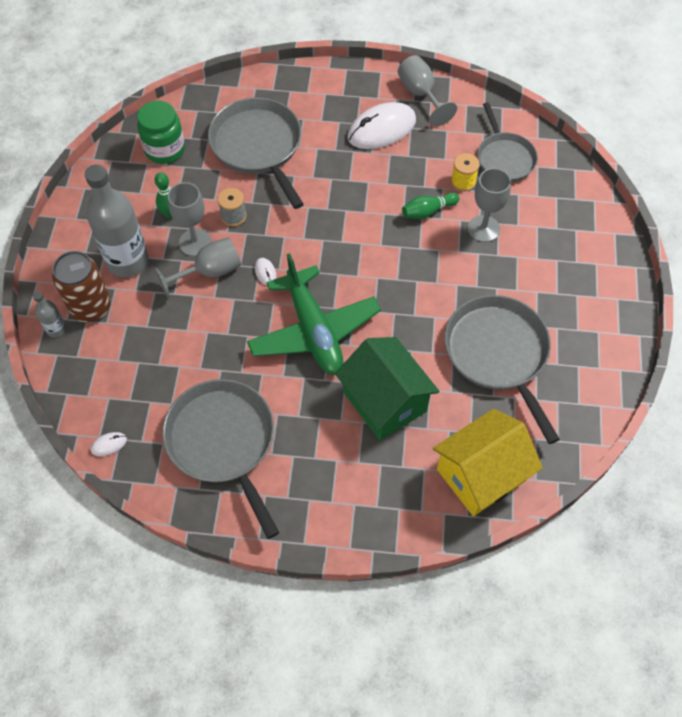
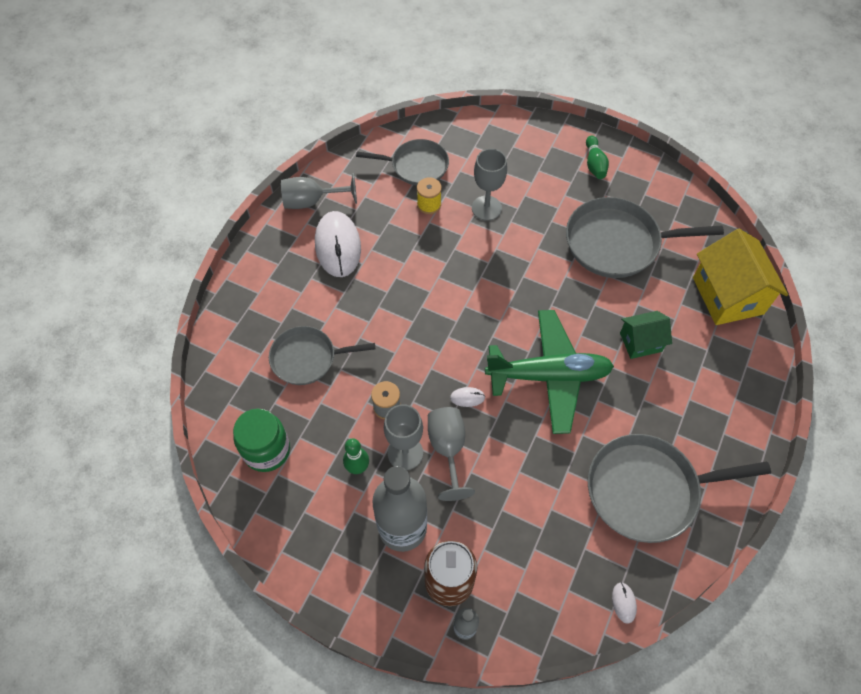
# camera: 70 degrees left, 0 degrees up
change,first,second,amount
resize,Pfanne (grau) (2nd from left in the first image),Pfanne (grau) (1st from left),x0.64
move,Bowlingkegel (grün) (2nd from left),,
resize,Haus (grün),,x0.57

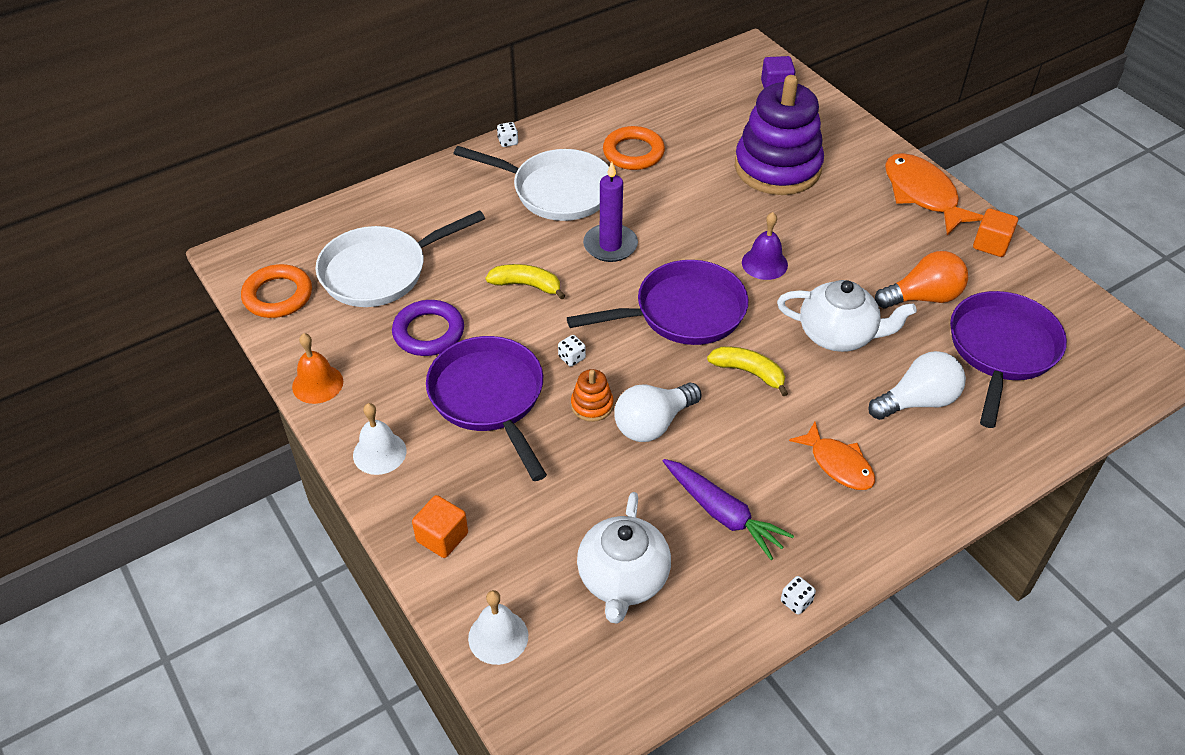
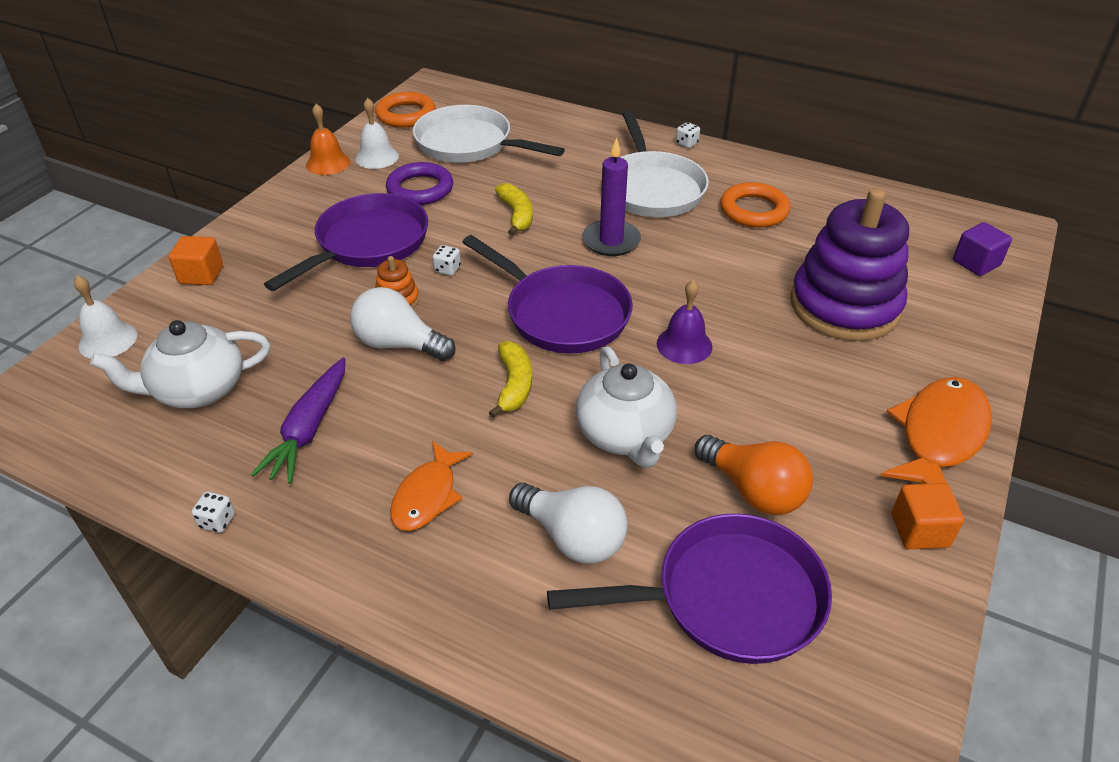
# camera: 60 degrees right, 5 degrees down
change,first,second,amount
move,Glocke (weiß) (1st from left in the first image),Glocke (weiß) (2nd from left),

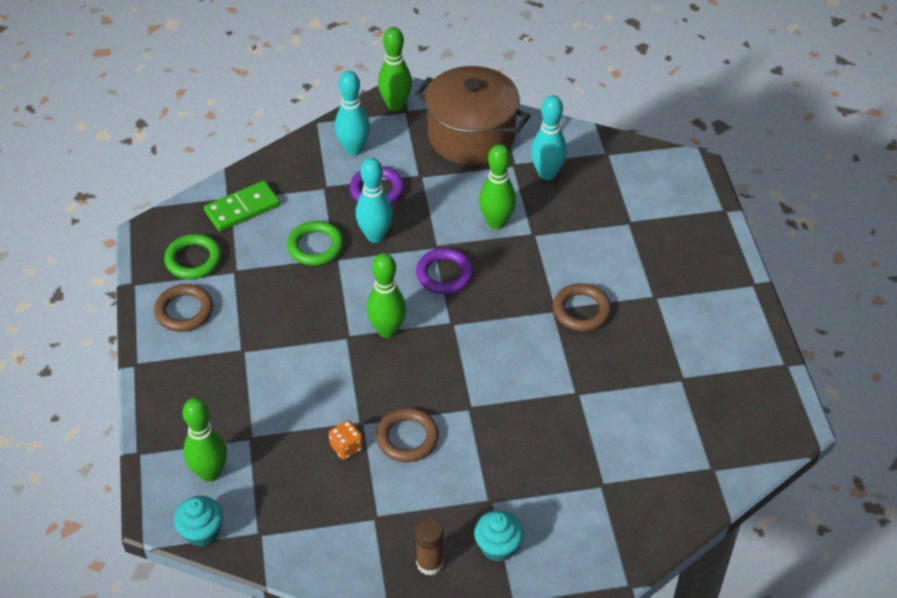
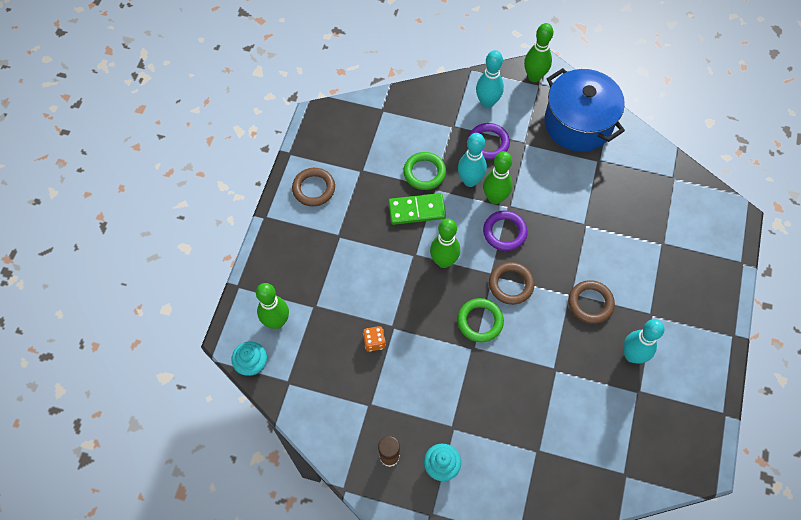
# camera: 25 degrees right, 15 degrees up
change,first,second,amount
recolor,Kochtopf (braun),Kochtopf (blau),
move,Bowlingkegel (türkis) (3rd from left),,
move,Bowlingkegel (grün) (4th from left in the first image),Bowlingkegel (grün) (3rd from left),
move,Dominostein (grün),,
move,Ring (grün) (1st from left in the first image),Ring (grün) (2nd from left),
move,Ring (braun) (2nd from left),,

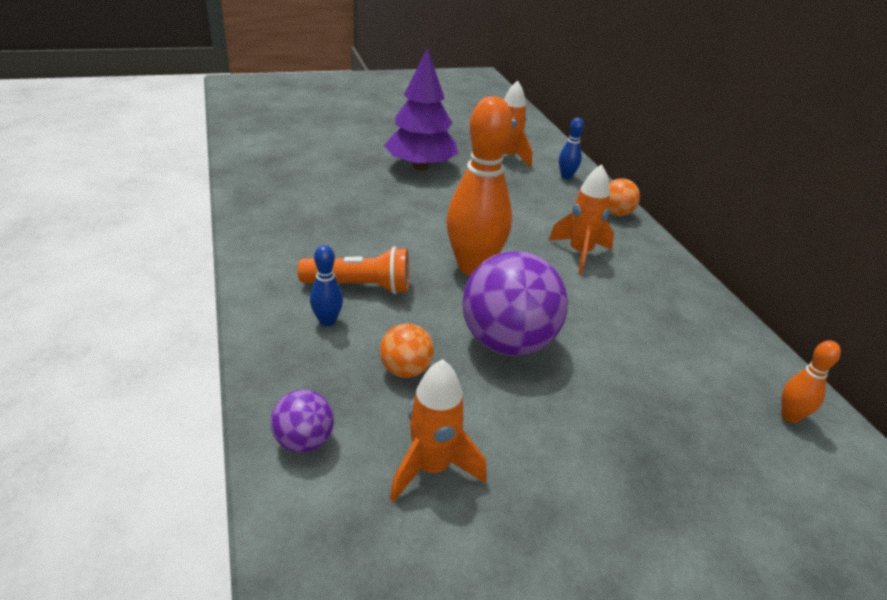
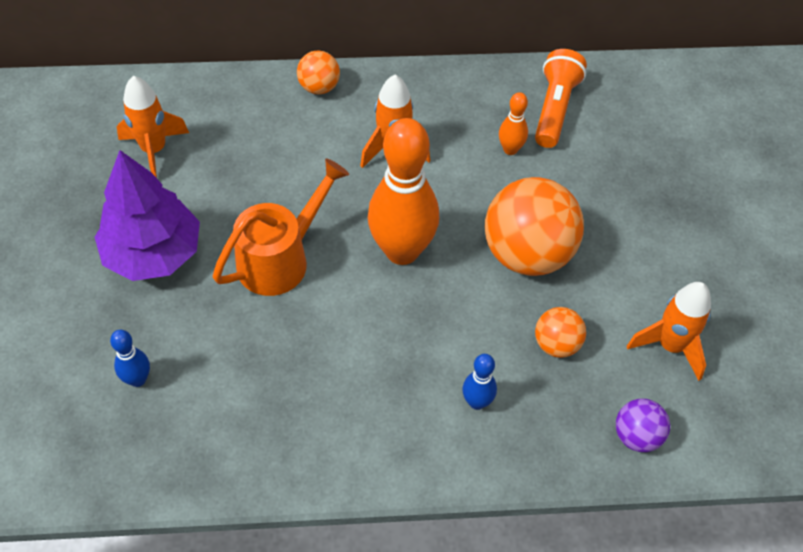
# camera: 75 degrees left, 20 degrees up
change,first,second,amount
move,Bowlingkegel (blau) (2nd from left in the first image),Bowlingkegel (blau) (1st from left),
move,Taschenlampe (orange),,
recolor,Ball (lila) (2nd from left),Ball (orange) (2nd from left),
move,Bowlingkegel (orange) (2nd from left),,
insert,,Gießkanne (orange),

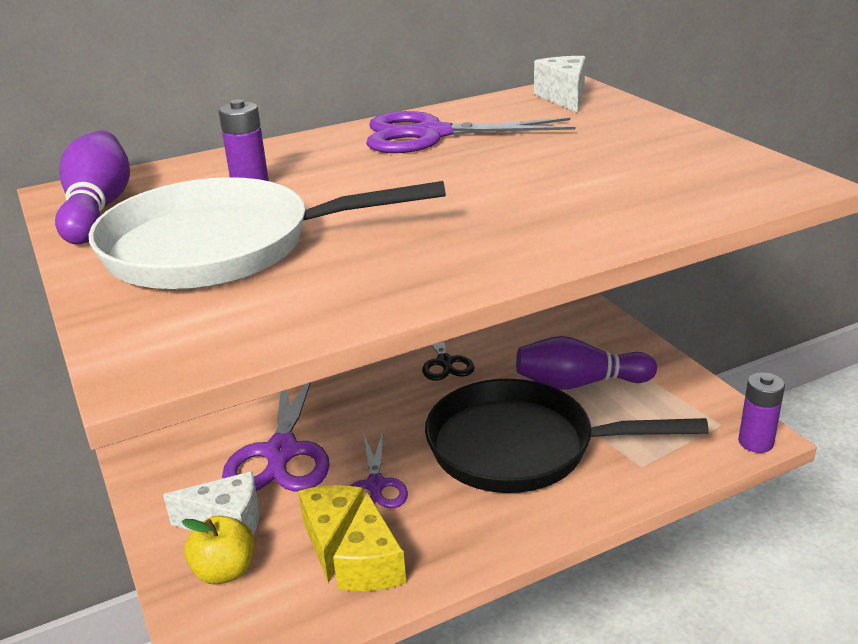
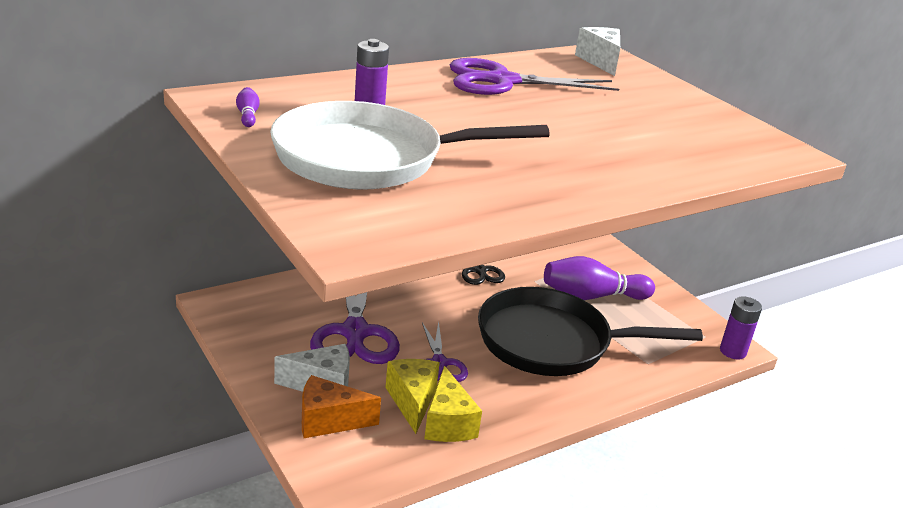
# camera: 10 degrees left, 0 degrees up
change,first,second,amount
resize,Bowlingkegel (lila) (1st from left),,x0.42
replace,Apfel (gelb),Käse (orange),

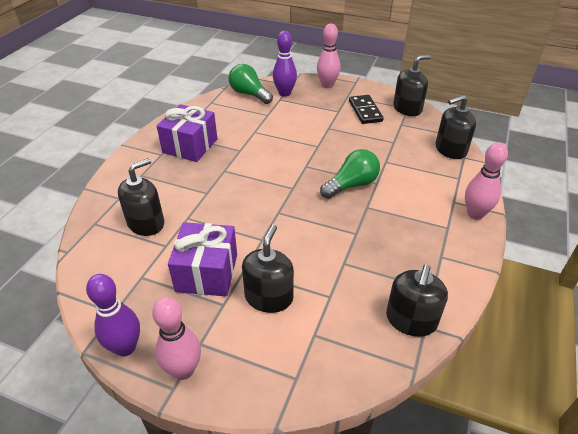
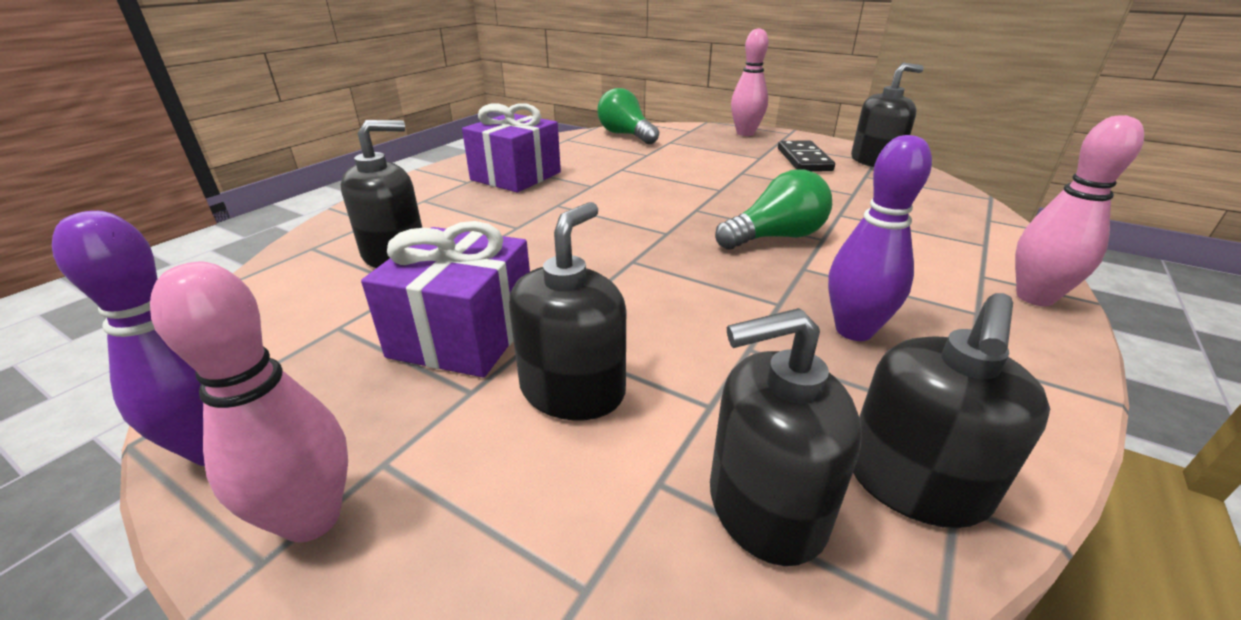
# camera: 10 degrees right, 10 degrees down
change,first,second,amount
move,Bowlingkegel (lila) (2nd from left),,
move,Seifenspender (schwarz) (5th from left in the first image),Seifenspender (schwarz) (3rd from left),

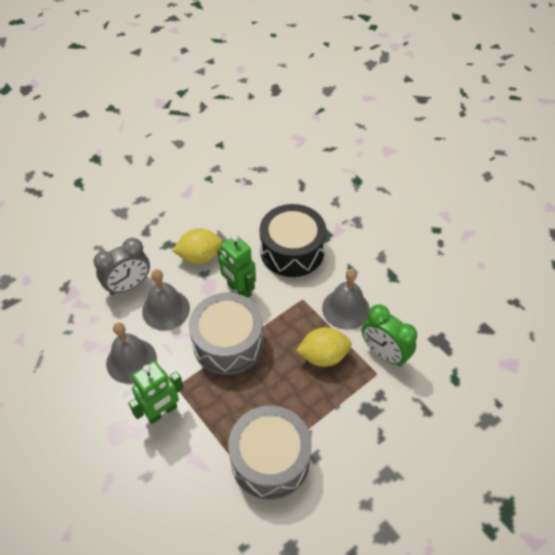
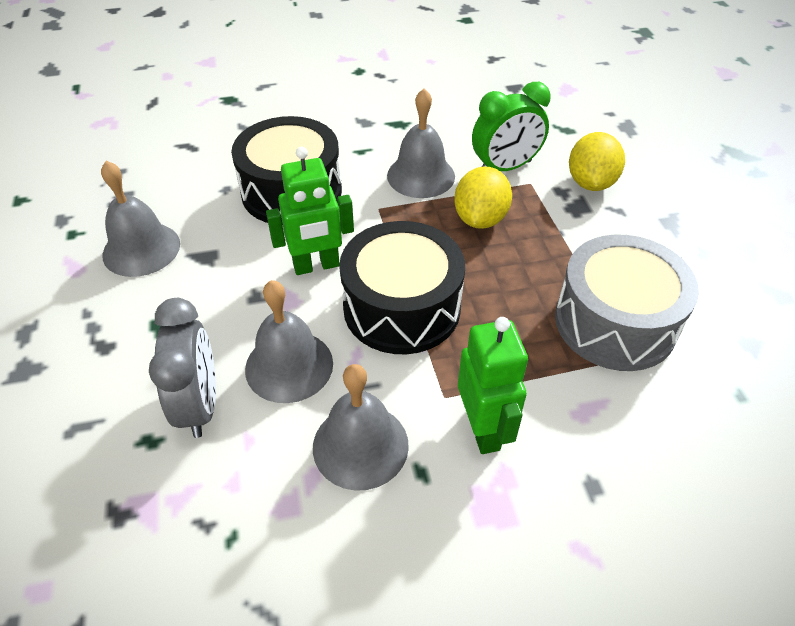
# camera: 65 degrees left, 5 degrees down
change,first,second,amount
move,Zitrone (gelb) (1st from left in the first image),Zitrone (gelb) (2nd from left),
recolor,Trommel (grau) (1st from left),Trommel (schwarz) (2nd from left),
insert,,Glocke (grau) (1st from left),

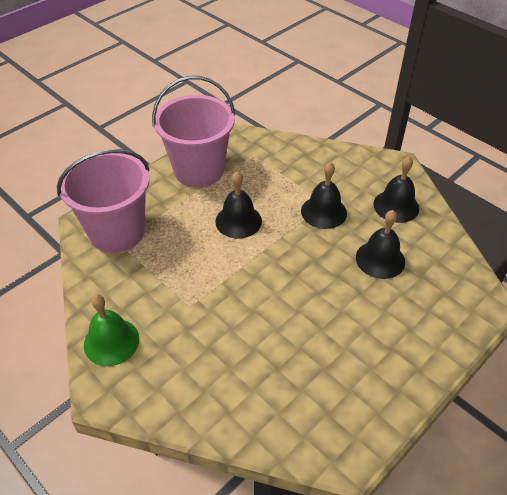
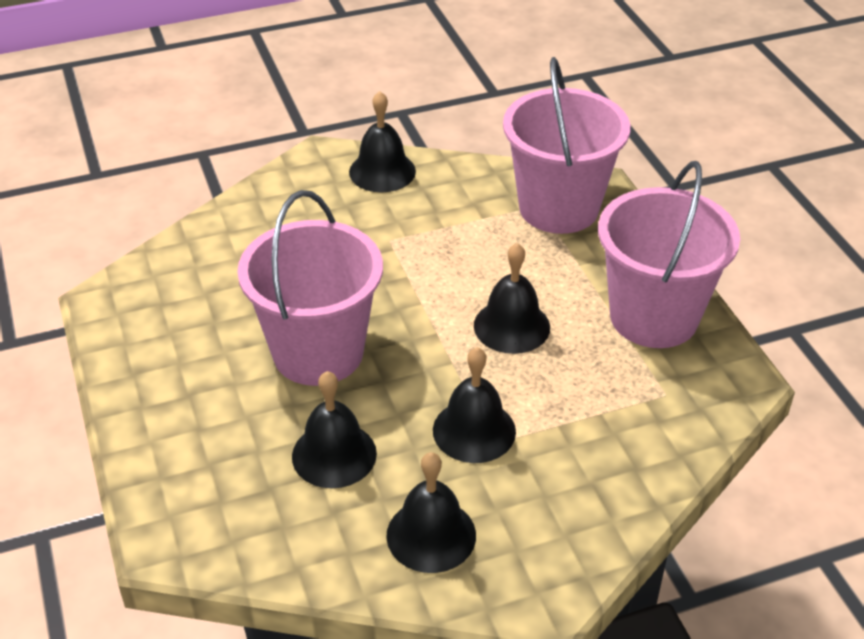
# camera: 115 degrees right, 5 degrees down
change,first,second,amount
recolor,Glocke (grün),Glocke (schwarz) (2nd from left),
insert,,Eimer (rosa) (1st from left),

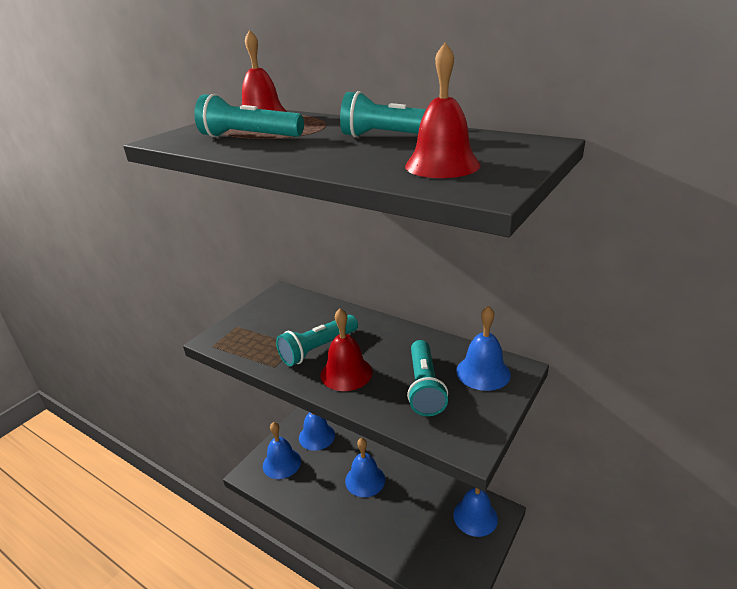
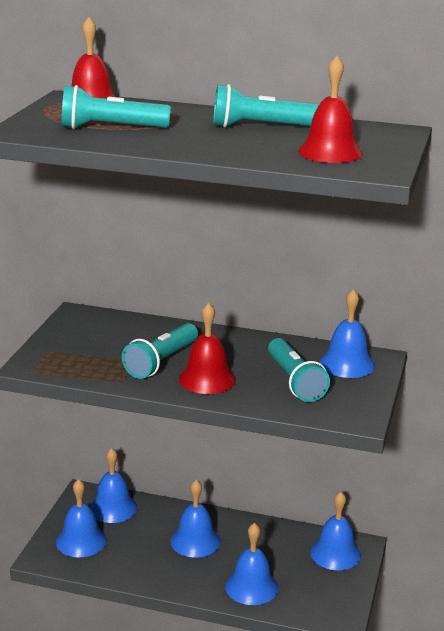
# camera: 20 degrees left, 5 degrees down
change,first,second,amount
insert,,Glocke (blau) (4th from left),

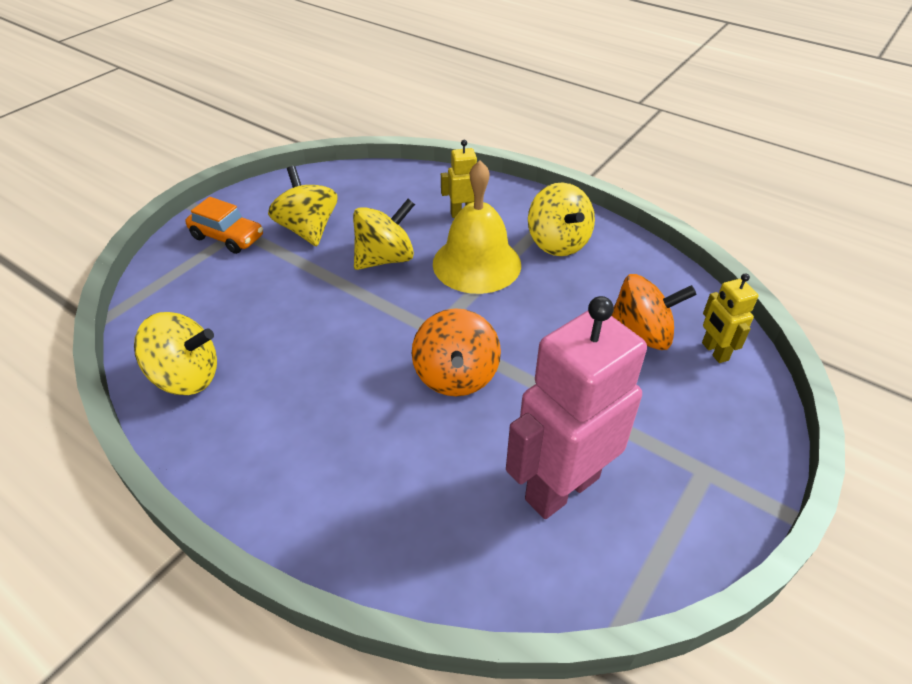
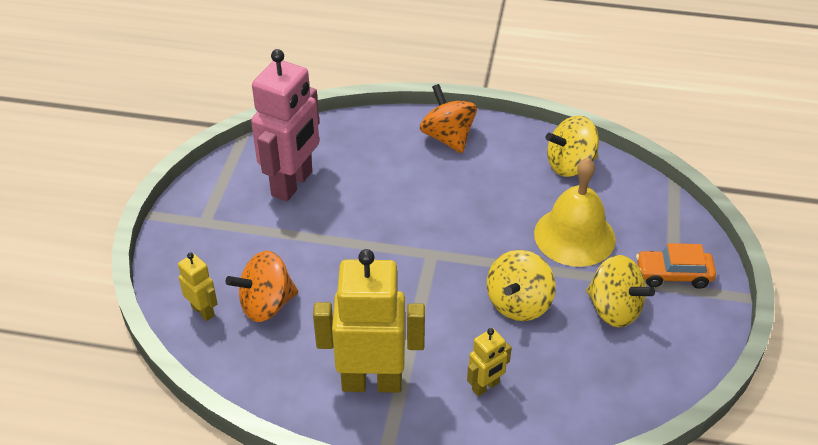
# camera: 155 degrees right, 0 degrees up
change,first,second,amount
move,Glocke (gelb),,
replace,Kreisel (gelb) (4th from left),Roboter (gelb) (2nd from left),
move,Kreisel (orange) (1st from left in the first image),Kreisel (orange) (2nd from left),

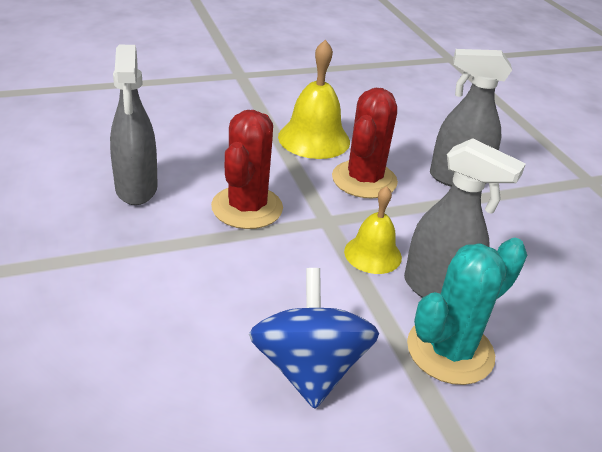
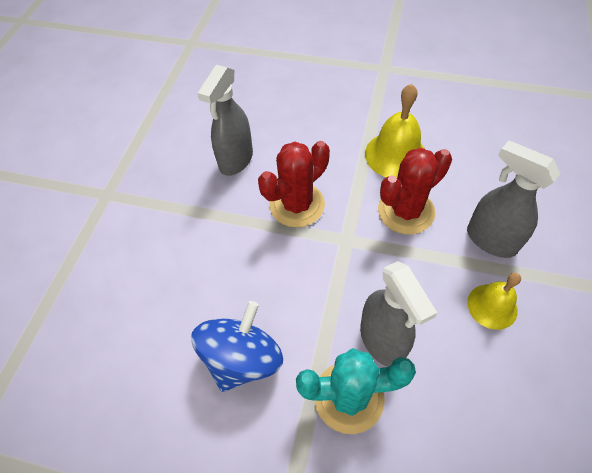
# camera: 40 degrees right, 20 degrees up
change,first,second,amount
move,Glocke (gelb) (2nd from left),,

